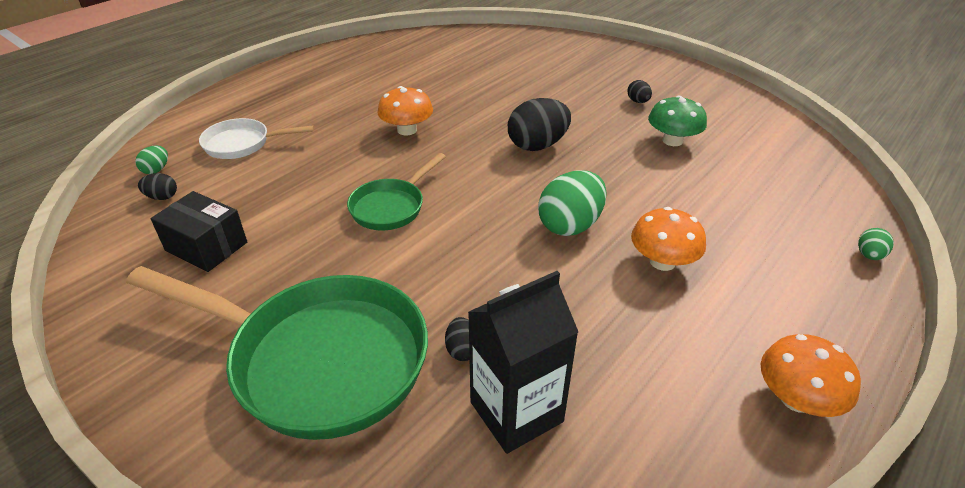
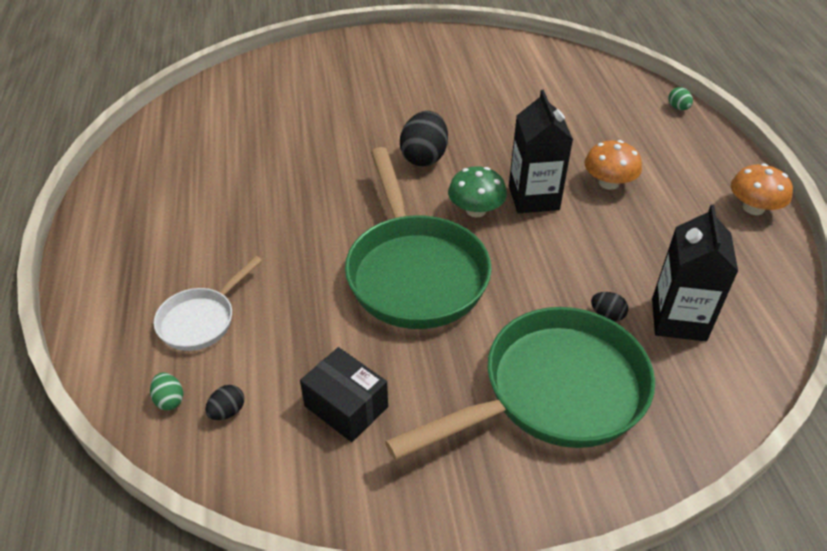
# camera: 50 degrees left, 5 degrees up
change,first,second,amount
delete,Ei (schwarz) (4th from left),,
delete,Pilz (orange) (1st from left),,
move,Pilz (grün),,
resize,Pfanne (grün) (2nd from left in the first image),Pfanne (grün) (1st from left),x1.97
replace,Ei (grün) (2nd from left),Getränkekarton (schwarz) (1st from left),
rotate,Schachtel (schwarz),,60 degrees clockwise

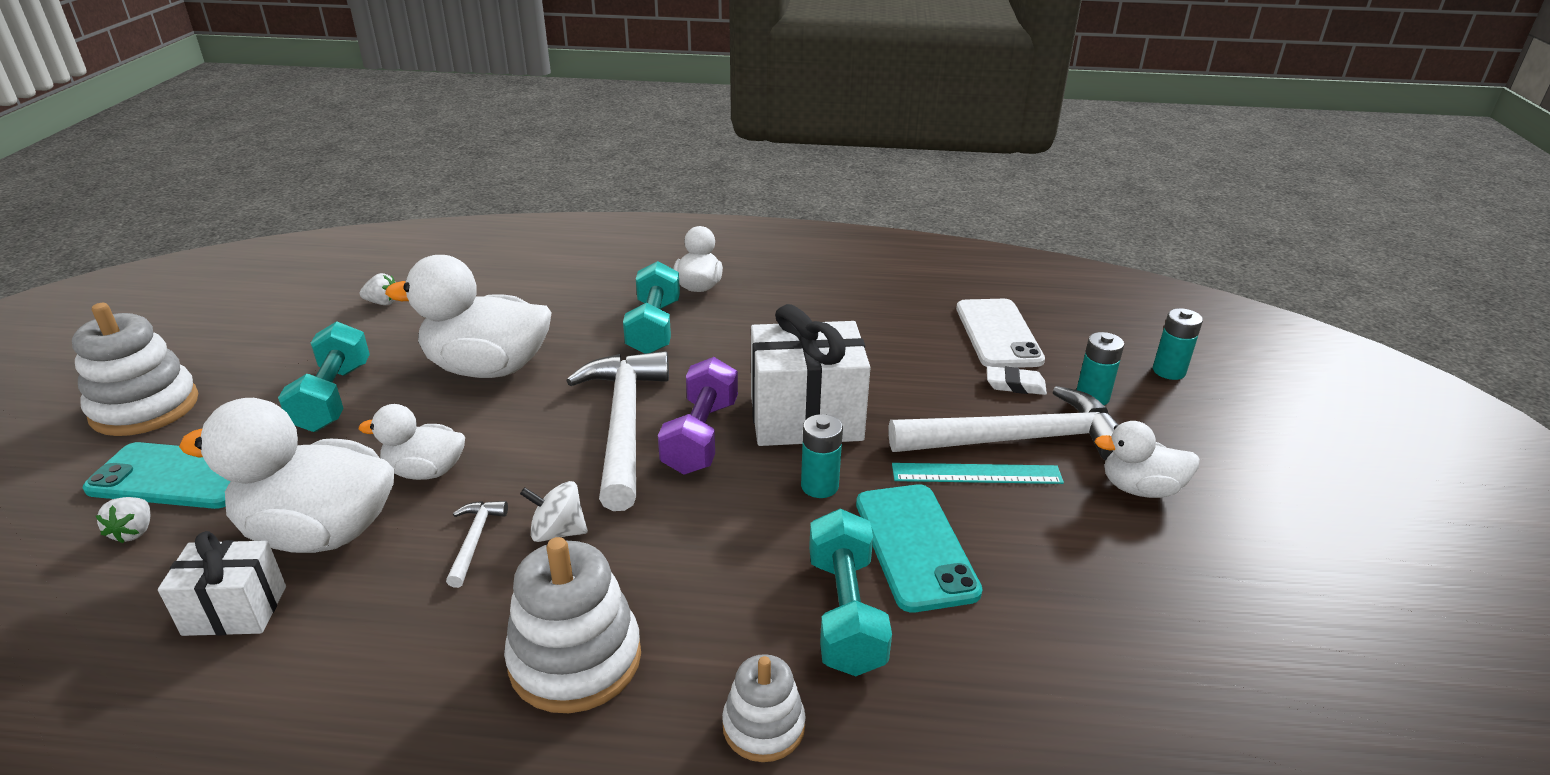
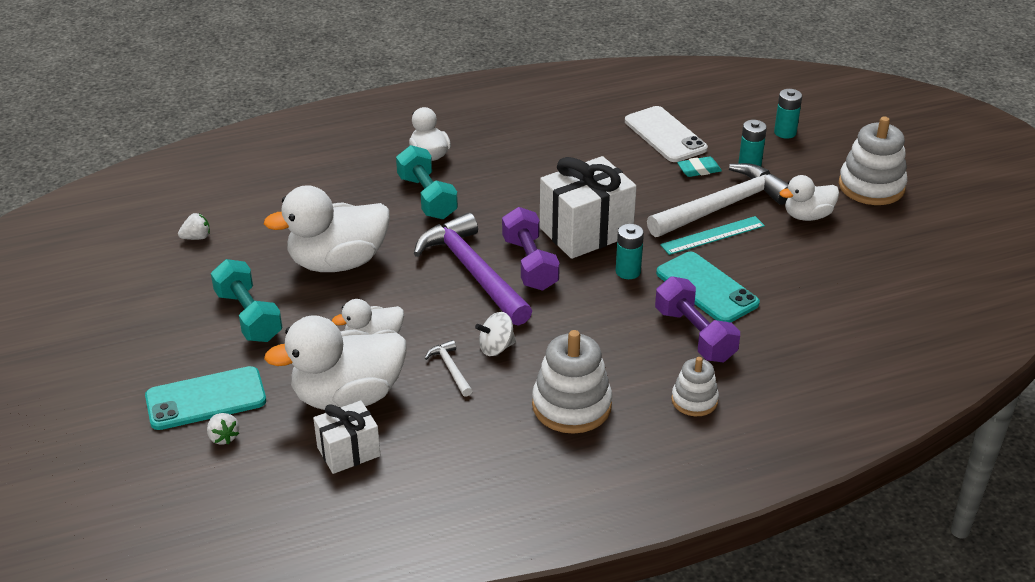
# camera: 25 degrees left, 5 degrees up
change,first,second,amount
move,Stapelspielzeug (weiß) (1st from left in the first image),Stapelspielzeug (weiß) (3rd from left),
recolor,Hammer (weiß) (2nd from left),Hammer (lila),
recolor,Radiergummi (weiß),Radiergummi (türkis),
recolor,Hantel (türkis) (3rd from left),Hantel (lila) (2nd from left),

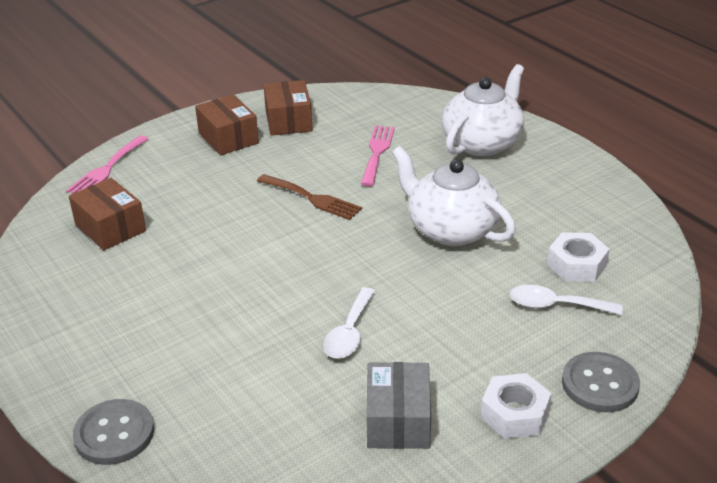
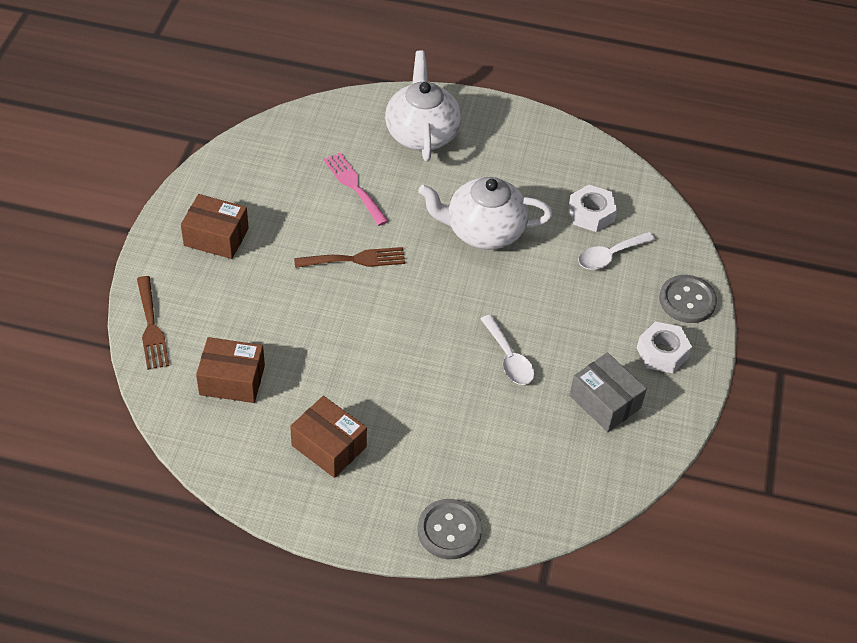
# camera: 45 degrees left, 15 degrees up
change,first,second,amount
move,Schachtel (braun) (3rd from left),,
recolor,Gabel (rosa) (1st from left),Gabel (braun) (1st from left),

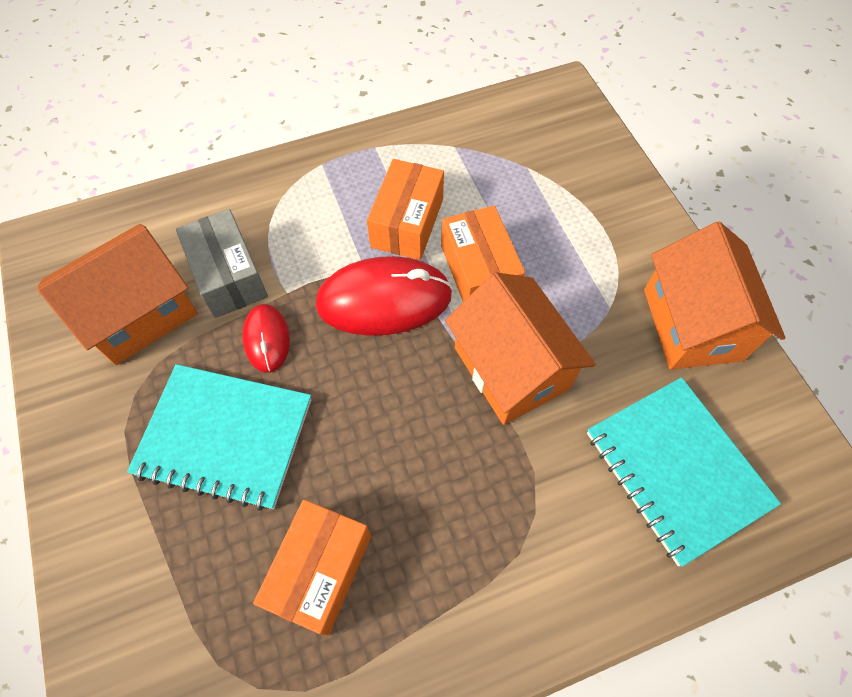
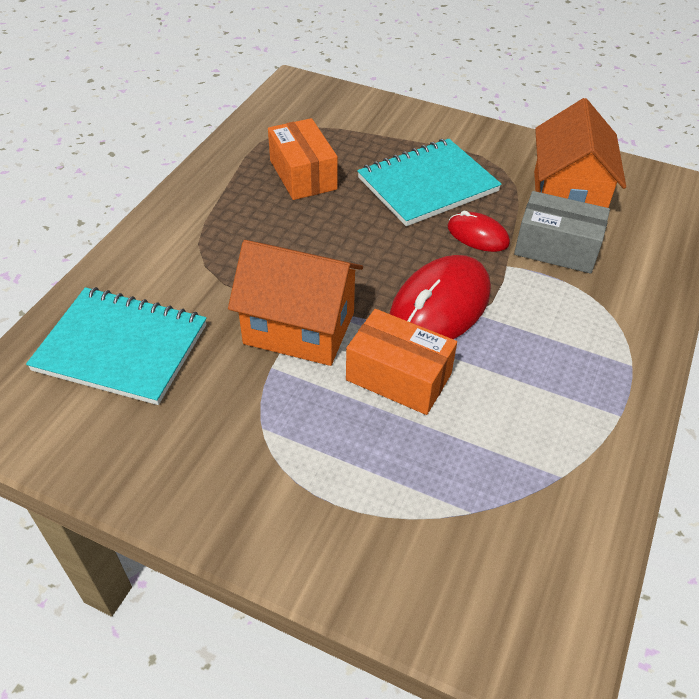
# camera: 135 degrees right, 15 degrees down
change,first,second,amount
delete,Schachtel (orange) (2nd from left),,
delete,Haus (orange) (3rd from left),,

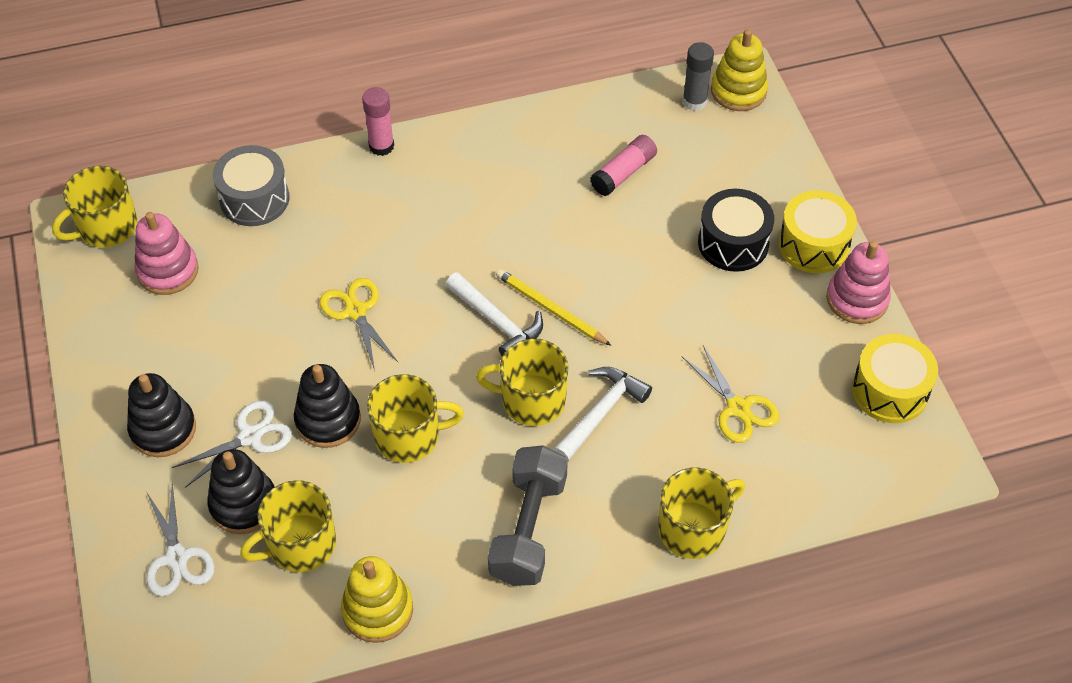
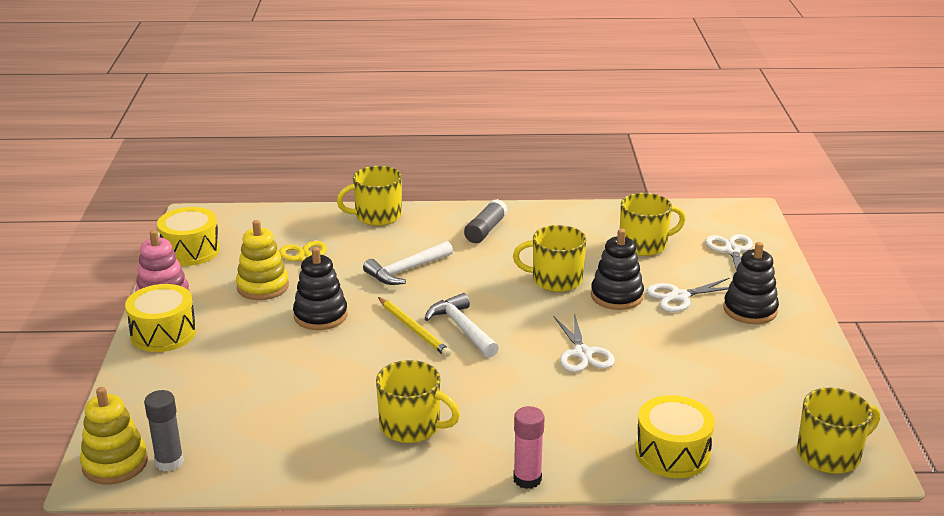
# camera: 165 degrees left, 25 degrees down
change,first,second,amount
delete,Klebestift (rosa) (2nd from left),,
recolor,Trommel (grau),Trommel (gelb) (3rd from left),
delete,Trommel (schwarz),,
delete,Stapelspielzeug (rosa) (1st from left),,
recolor,Schere (gelb) (1st from left),Schere (weiß) (1st from left),
move,Tasse (gelb) (4th from left in the first image),Tasse (gelb) (2nd from left),
replace,Hantel (grau),Klebestift (grau) (2nd from left),
move,Stapelspielzeug (schwarz) (2nd from left in the first image),Stapelspielzeug (schwarz) (1st from left),
move,Stapelspielzeug (gelb) (1st from left in the first image),Stapelspielzeug (gelb) (2nd from left),

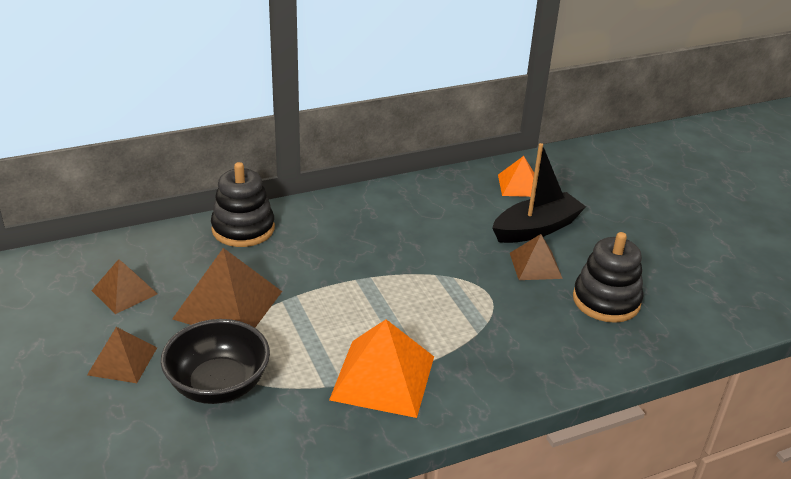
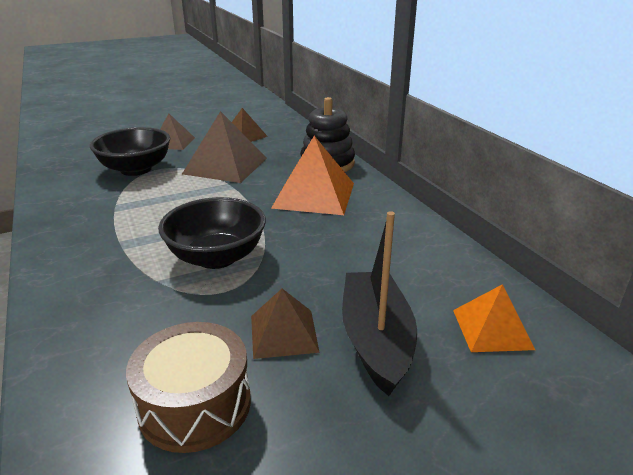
# camera: 90 degrees right, 5 degrees down
change,first,second,amount
rotate,Boot (schwarz),,150 degrees counterclockwise
replace,Stapelspielzeug (schwarz) (2nd from left),Trommel (braun),
move,Pyramide (orange) (1st from left),,
insert,,Schüssel (schwarz) (2nd from left),

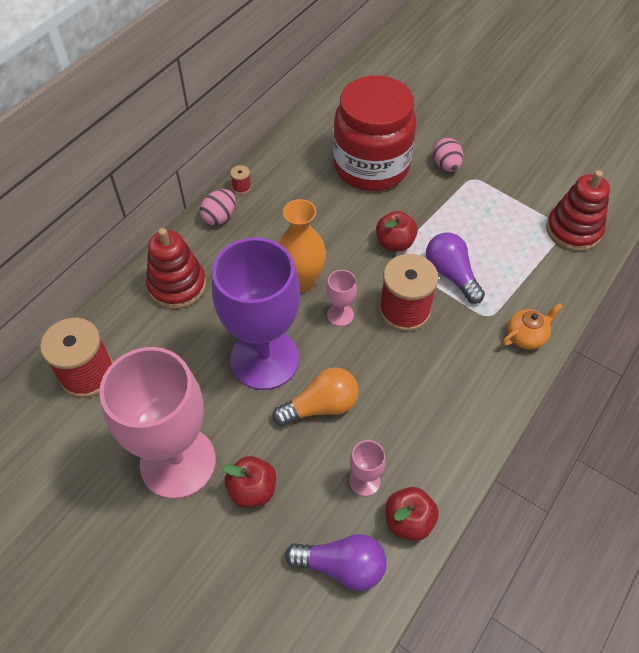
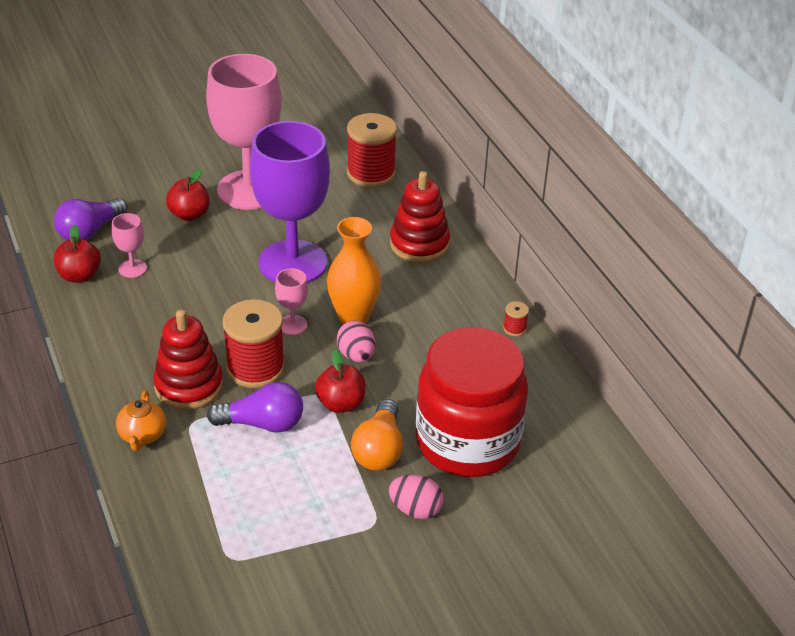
# camera: 120 degrees right, 15 degrees down
change,first,second,amount
move,Stapelspielzeug (rot) (2nd from left in the first image),Stapelspielzeug (rot) (1st from left),
move,Ei (rosa) (1st from left),,
move,Glühbirne (orange),,

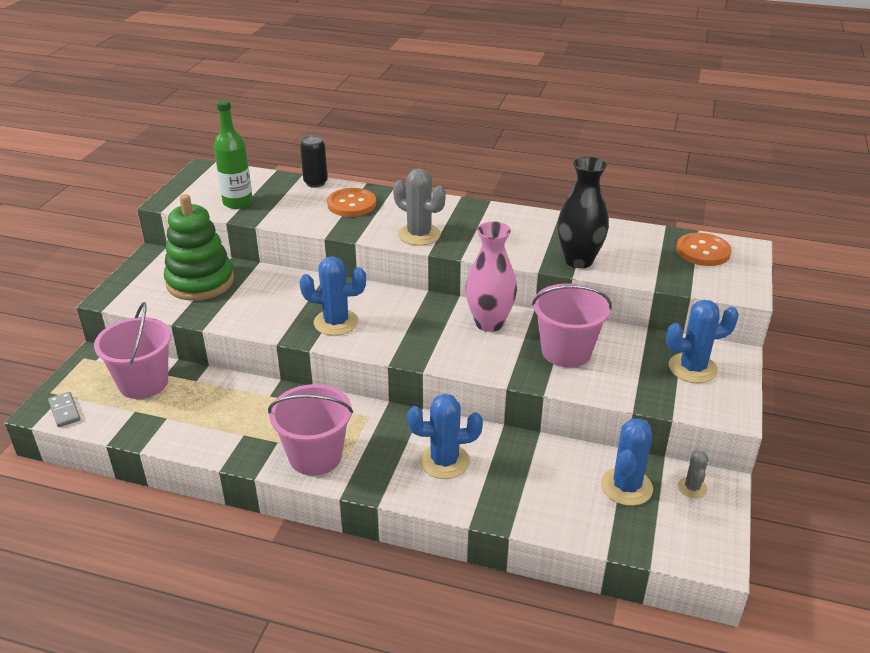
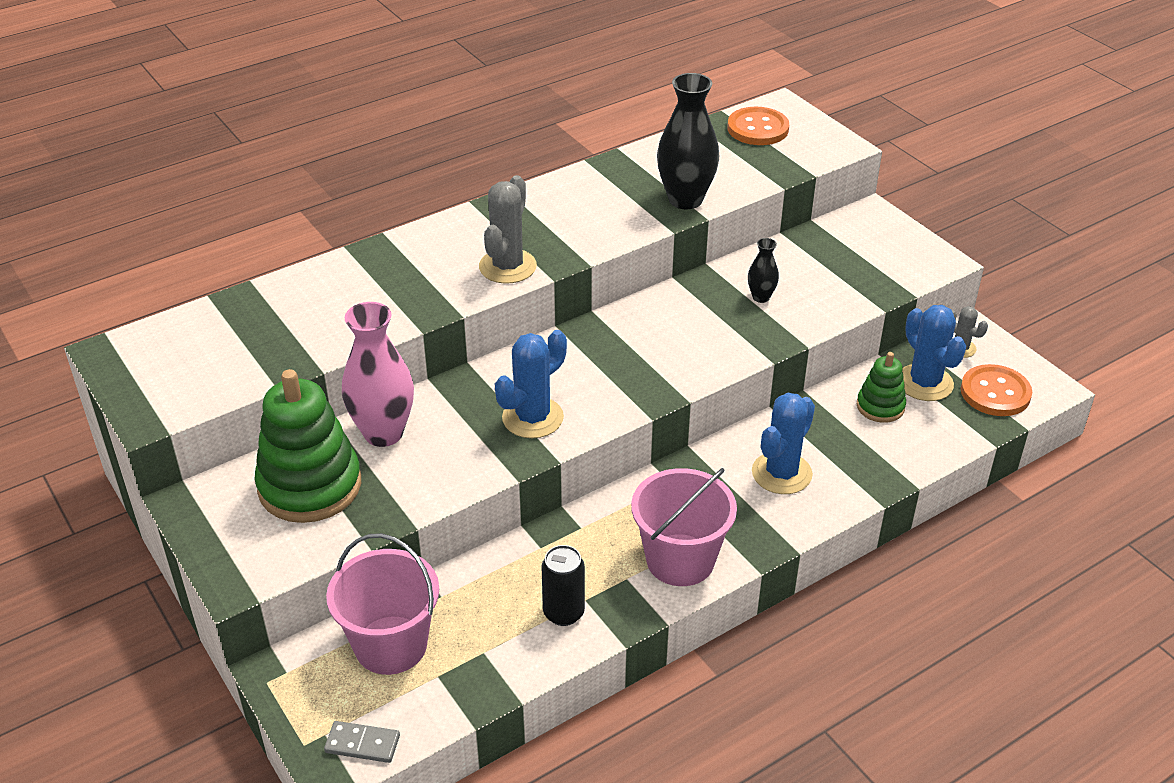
# camera: 50 degrees left, 5 degrees up
change,first,second,amount
delete,Flasche (grün),,
move,Dose (schwarz),,
rotate,Kaktus (grau) (1st from left),,60 degrees counterclockwise
move,Knopf (orange) (1st from left in the first image),Knopf (orange) (2nd from left),
move,Vase (rosa),,
replace,Eimer (rosa) (3rd from left),Vase (schwarz) (2nd from left),
delete,Kaktus (blau) (4th from left),,
insert,,Stapelspielzeug (grün) (2nd from left),

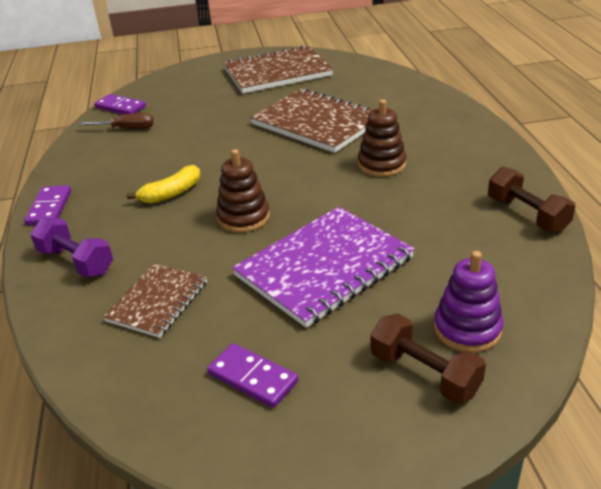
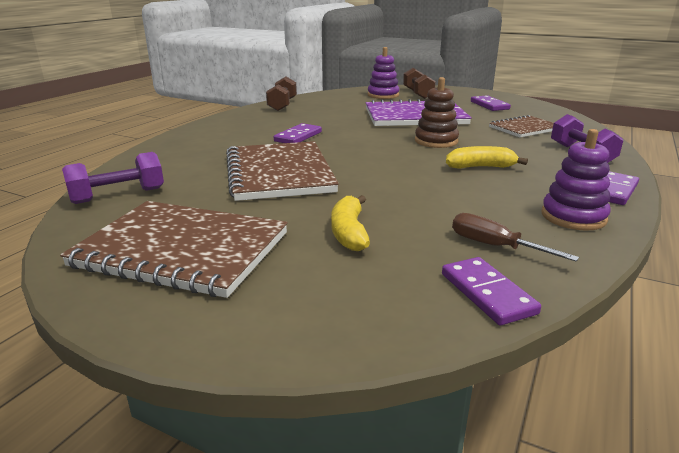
# camera: 145 degrees left, 10 degrees down
change,first,second,amount
replace,Stapelspielzeug (braun) (2nd from left),Dominostein (lila) (1st from left),
insert,,Stapelspielzeug (lila) (2nd from left),
insert,,Hantel (lila) (1st from left),
insert,,Banane (gelb) (1st from left),

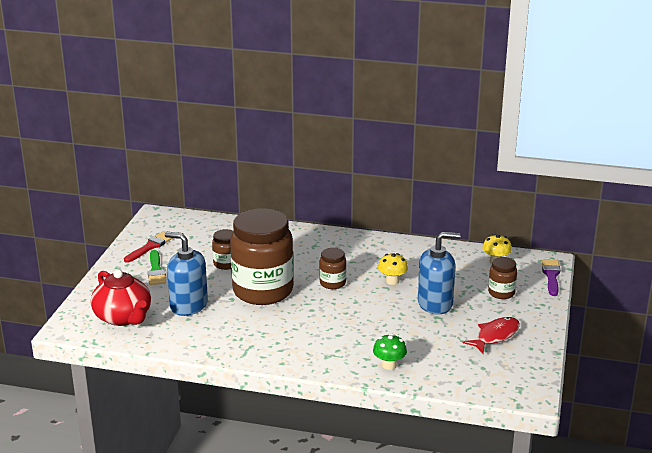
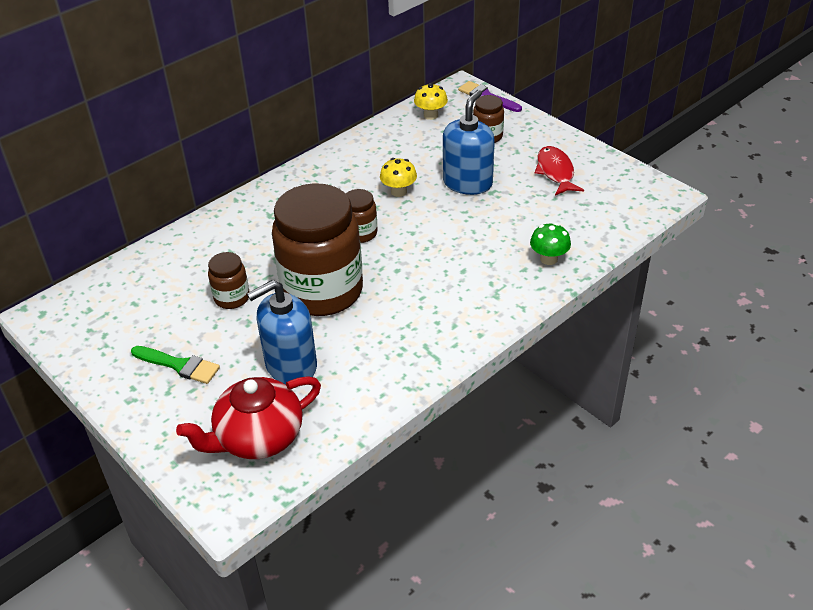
# camera: 55 degrees left, 15 degrees up
change,first,second,amount
delete,Pinsel (rot),,
rotate,Teekanne (rot),,150 degrees clockwise

